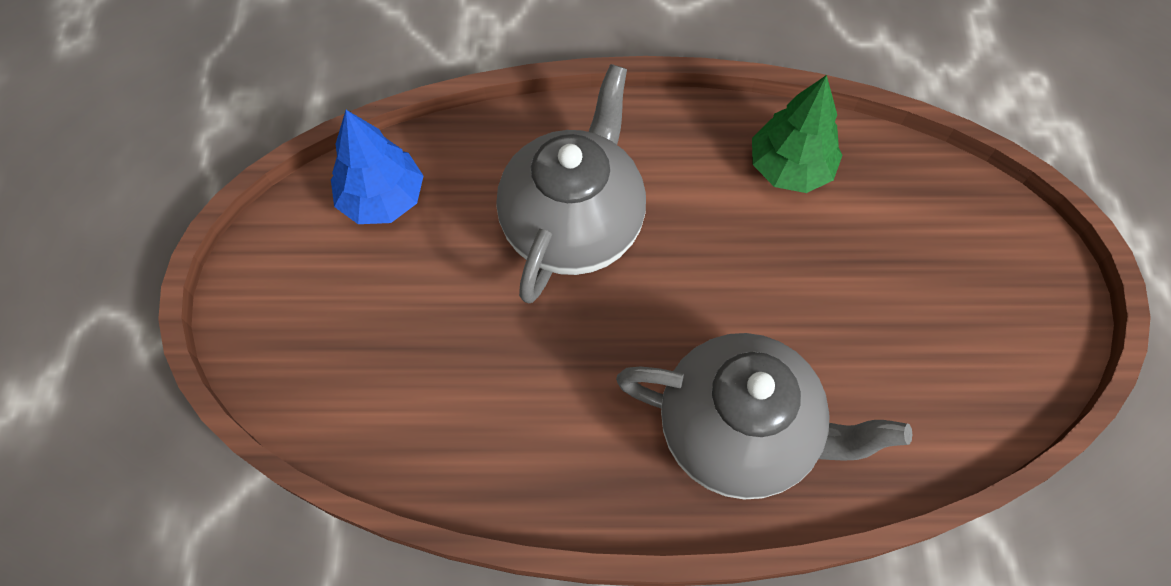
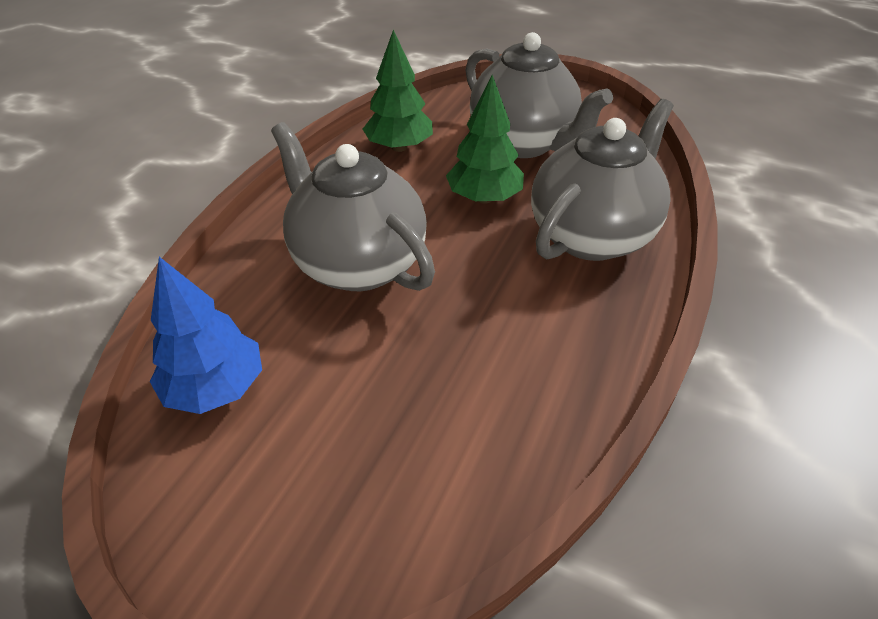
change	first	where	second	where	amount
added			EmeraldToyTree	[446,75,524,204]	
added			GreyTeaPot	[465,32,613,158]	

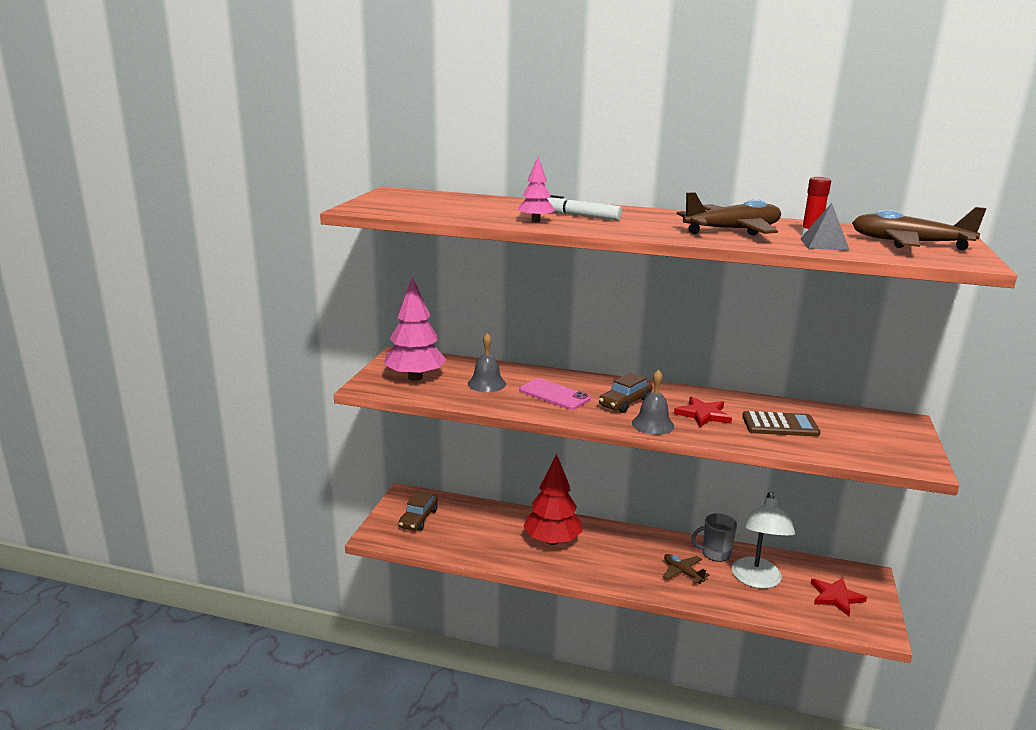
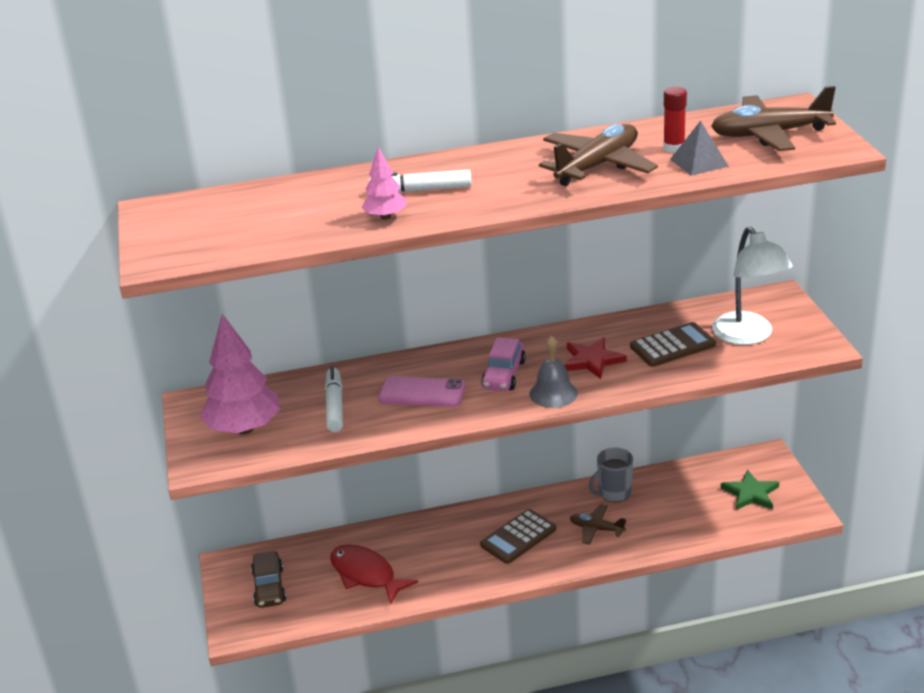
change	first	where	second	where	amount
replaced	GreyHandBell	[468,333,506,392]	SnowWhiteMarkerPen	[325,367,343,432]	
removed	RedToyTree	[523,454,582,545]			
recoloured	DarkBrownToyCar	[599,372,652,413]	RosePinkToyCar	[481,337,526,391]	
moved	SnowWhiteDeskLamp	[732,492,795,589]		[712,227,793,345]	
recoloured	RedStarShape	[810,577,867,616]	EmeraldStarShape	[721,470,779,510]	
added			RedToyFish	[330,544,418,604]	
added			DarkBrownCalculator	[480,509,556,564]	

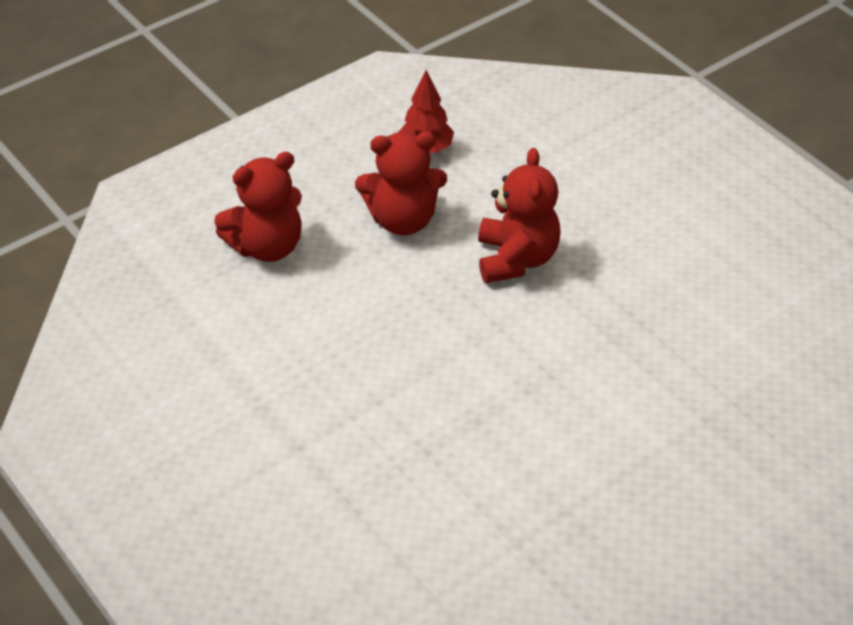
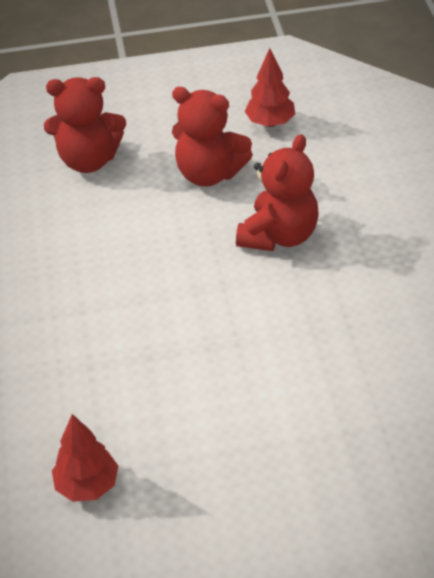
change	first	where	second	where	amount
added			RedToyTree	[52,414,118,502]	

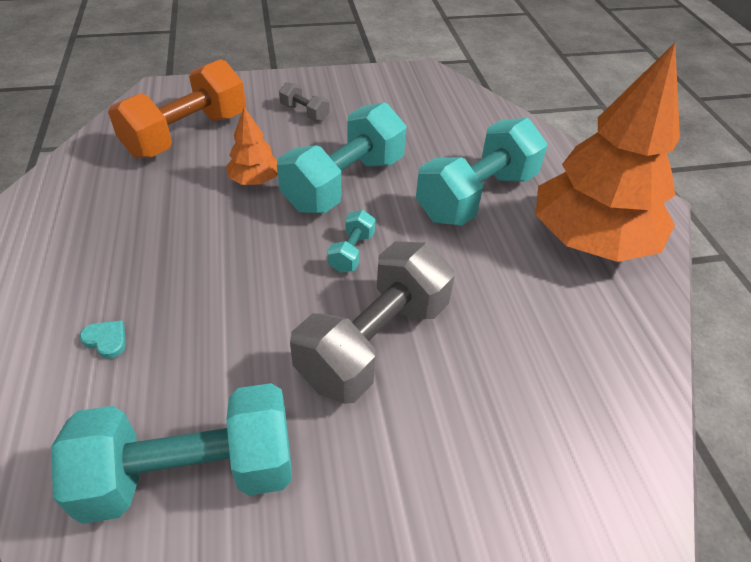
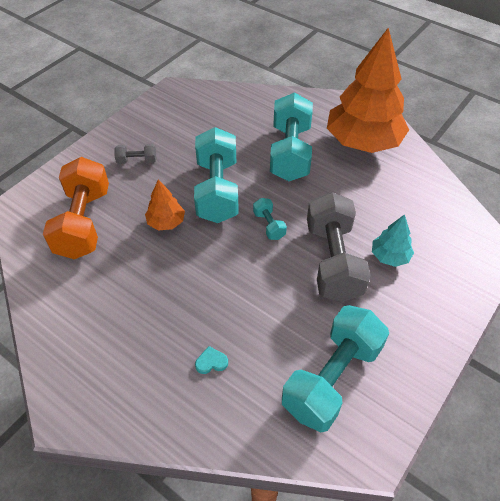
change	first	where	second	where	amount
added			TurquoiseToyTree	[372,214,414,267]	

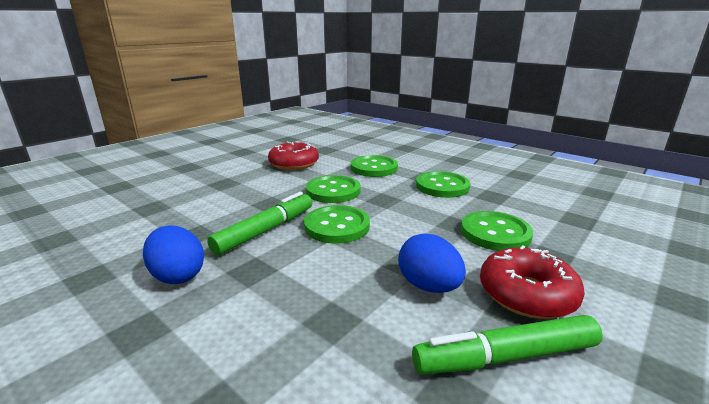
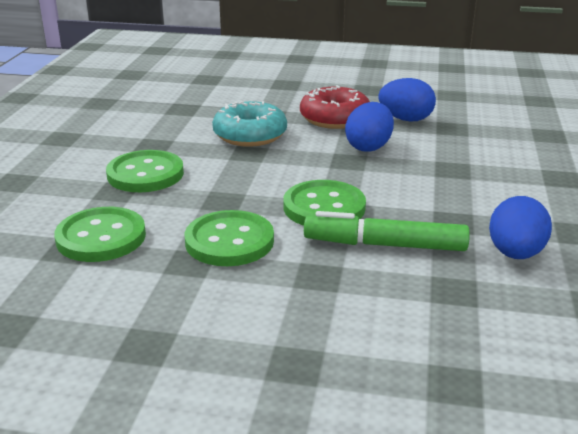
change	first	where	second	where	amount
removed	RedDoughnut	[268,142,319,170]			
replaced	EmeraldMarkerPen	[412,315,603,375]	BlueEggShape	[378,78,436,122]	
replaced	EmeraldButton	[461,211,533,251]	TurquoiseDoughnut	[212,101,287,147]	

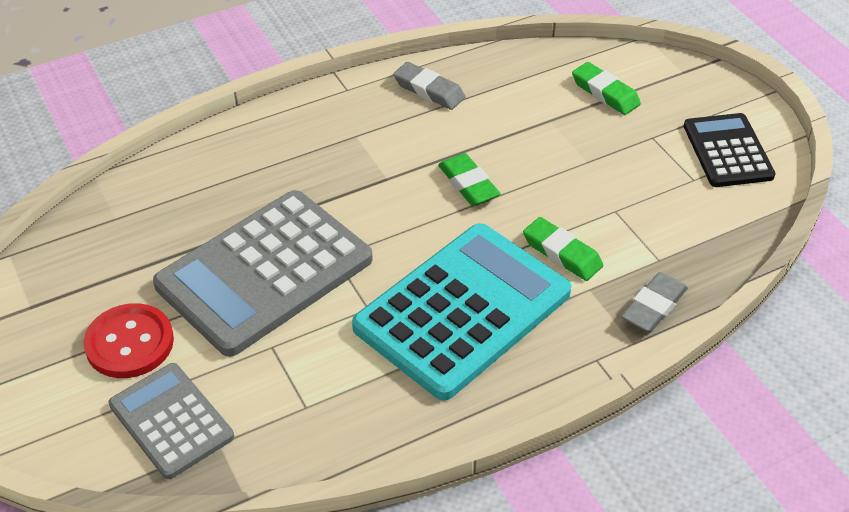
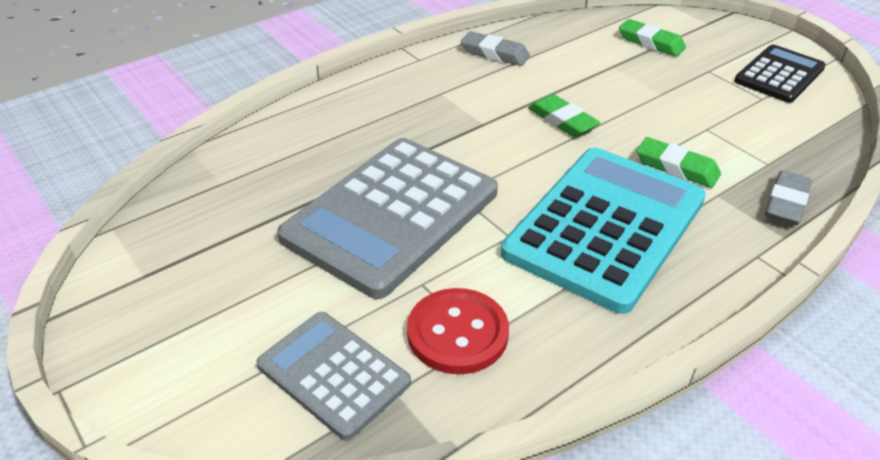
change	first	where	second	where	amount
moved	RedButton	[83,303,174,378]		[407,288,509,374]	
turned	JetBlackCalculator	[684,113,776,187]		[734,45,826,103]	60 degrees clockwise

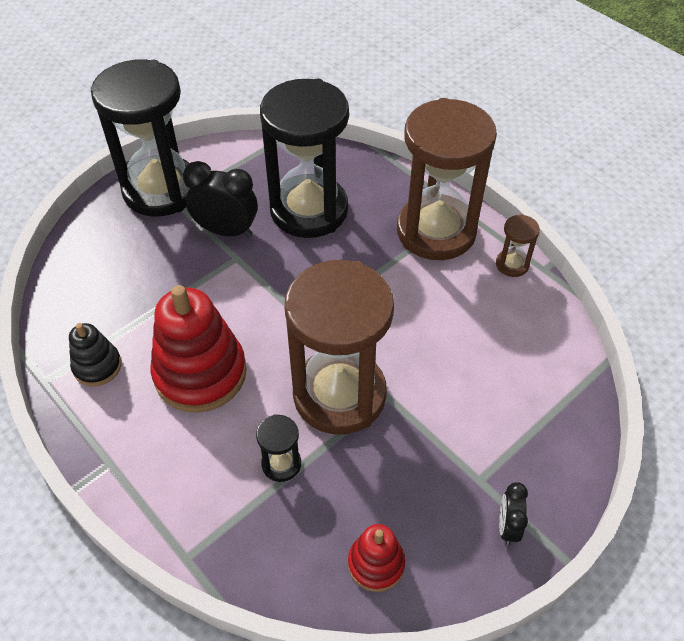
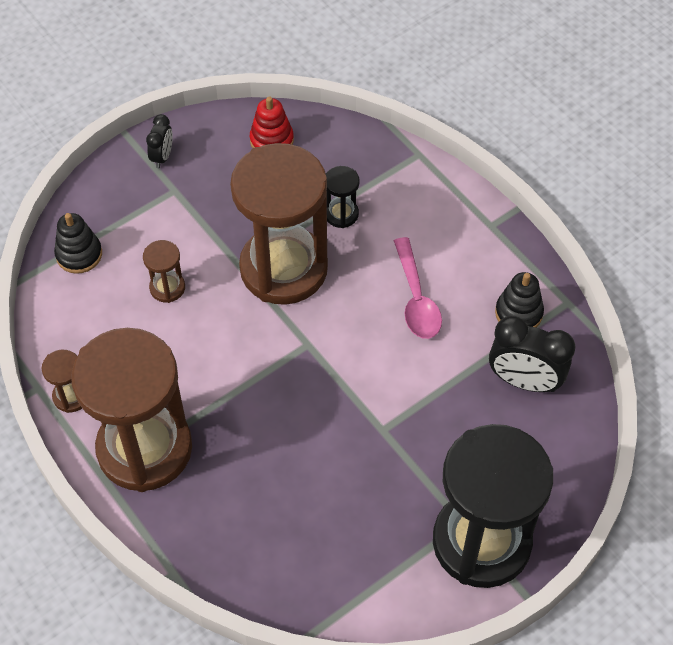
change	first	where	second	where	amount
replaced	RedStackingToy	[151,285,247,413]	RosePinkTablespoon	[394,237,442,339]	
moved	JetBlackAlarmClock	[183,161,258,237]		[489,316,575,392]	
removed	JetBlackSandTimer	[260,79,349,238]			
added			JetBlackStackingToy	[54,213,102,274]	
added			DarkBrownSandTimer	[143,240,185,303]	

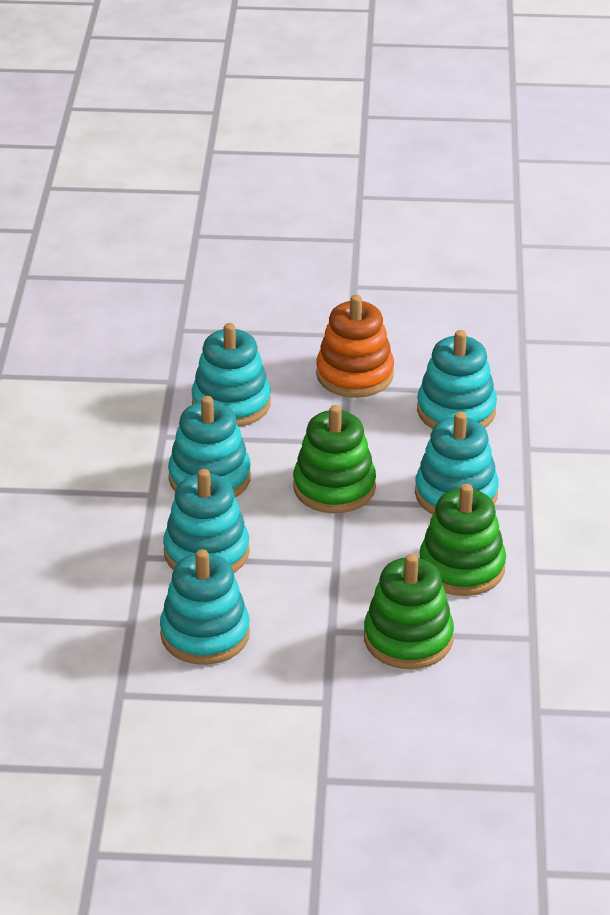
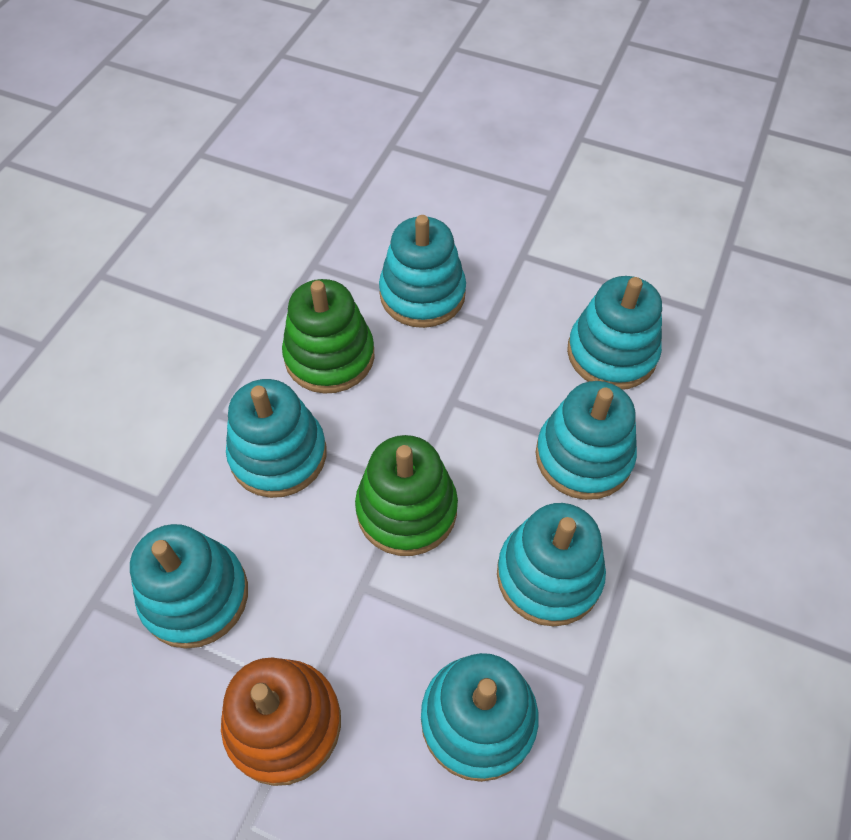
change	first	where	second	where	amount
recoloured	EmeraldStackingToy	[364,554,454,669]	TurquoiseStackingToy	[379,215,466,328]	

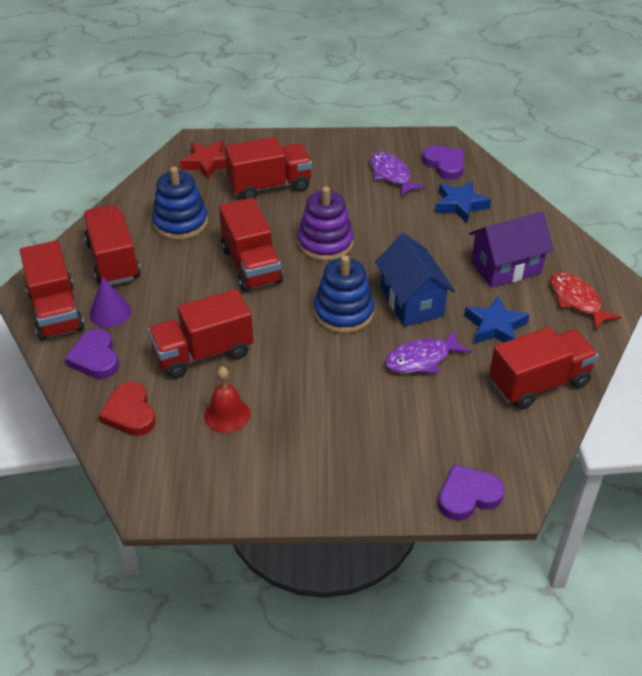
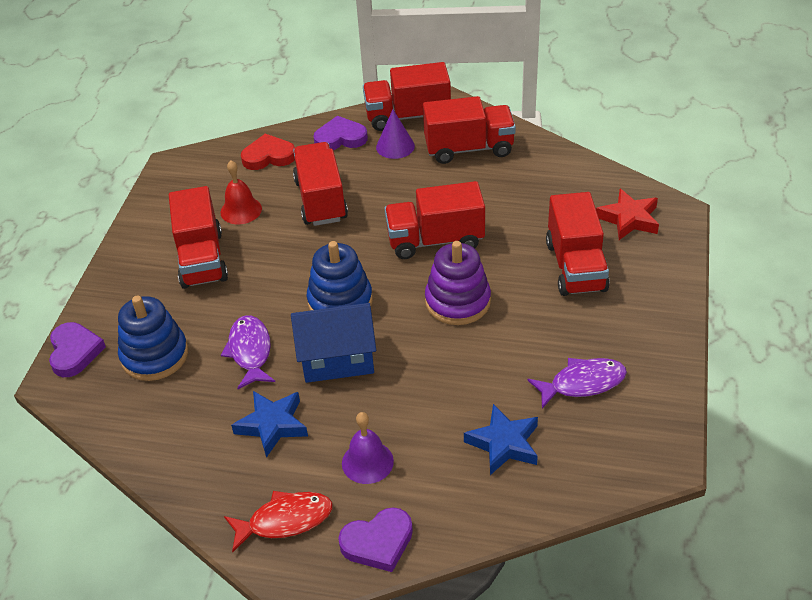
change	first	where	second	where	amount
moved	BlueStackingToy	[152,166,208,240]		[118,296,188,381]	
moved	PurpleLoveHeart	[422,146,464,180]		[338,507,413,572]	
replaced	PurpleToyHouse	[469,211,554,288]	PurpleHandBell	[342,412,394,484]	
moved	RedToyTruck	[489,327,598,409]		[169,186,228,289]	

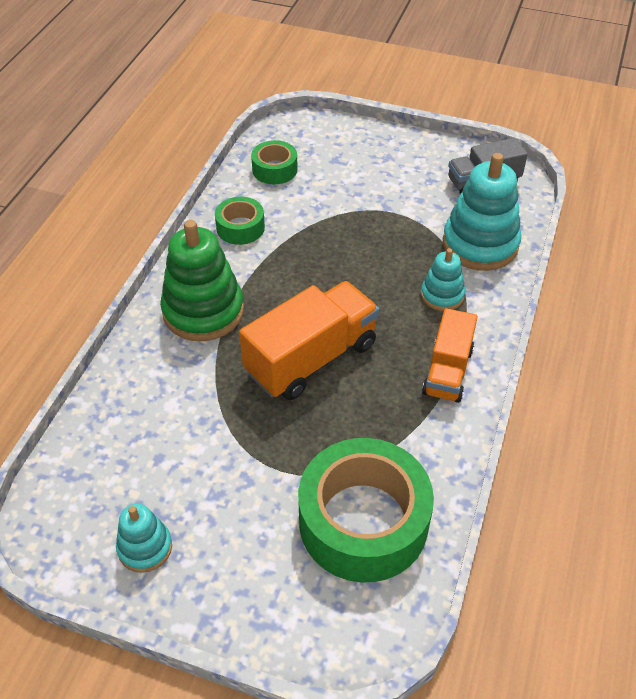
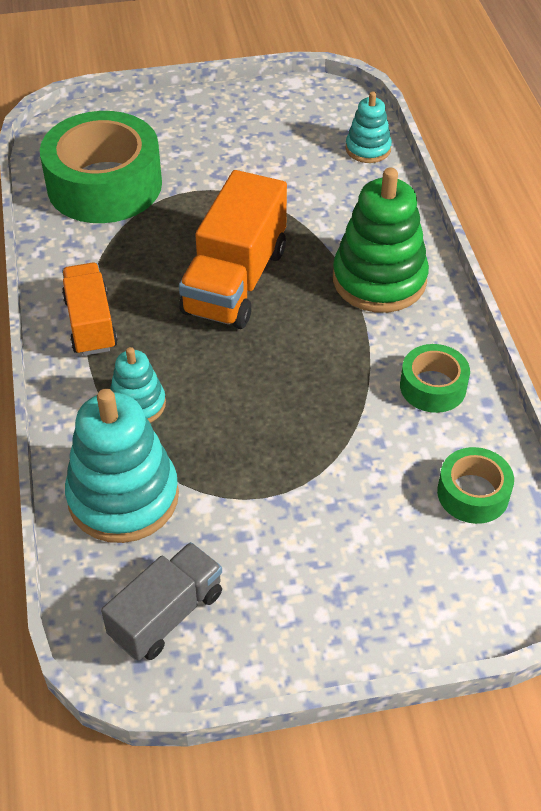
change	first	where	second	where	amount
moved	TurquoiseStackingToy	[116,504,172,573]		[345,91,392,163]	

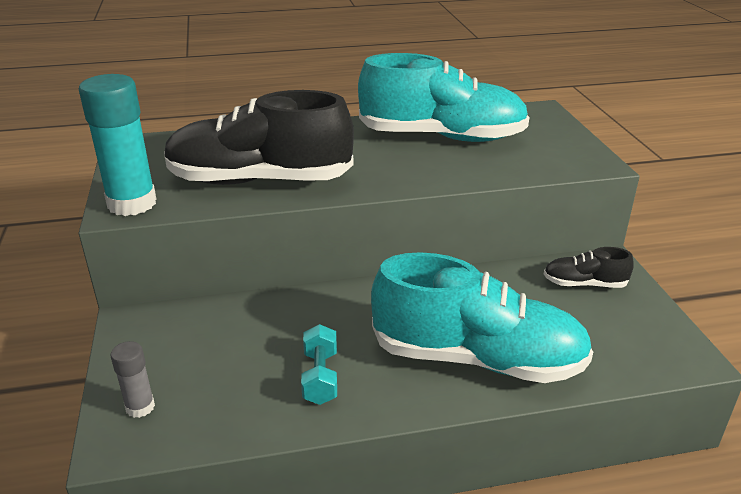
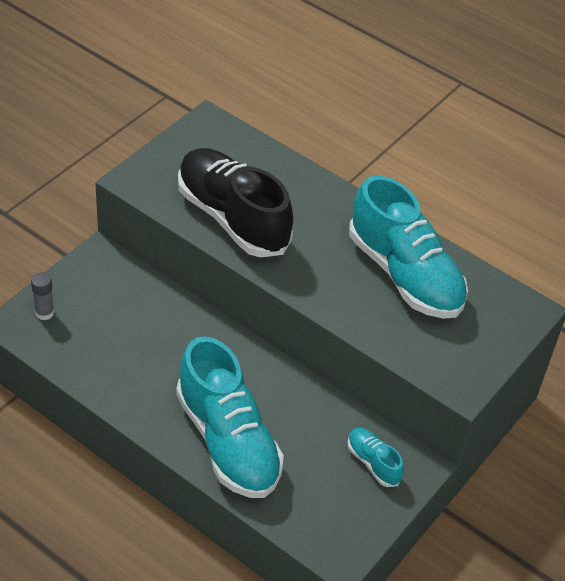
change	first	where	second	where	amount
removed	TurquoiseStickOfGlue	[79,74,157,216]			
removed	TurquoiseFreeWeight	[301,324,337,405]			
recoloured	JetBlackSneaker	[544,247,634,288]	TurquoiseSneaker	[347,428,404,487]	

